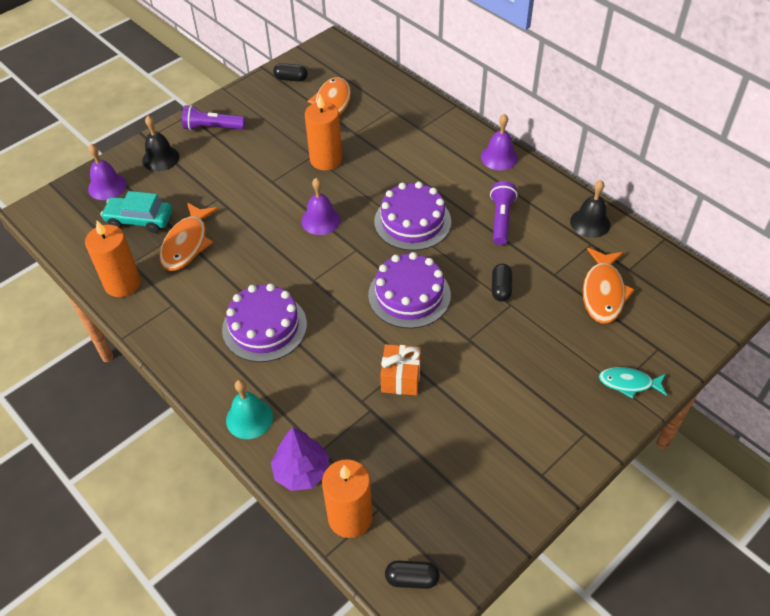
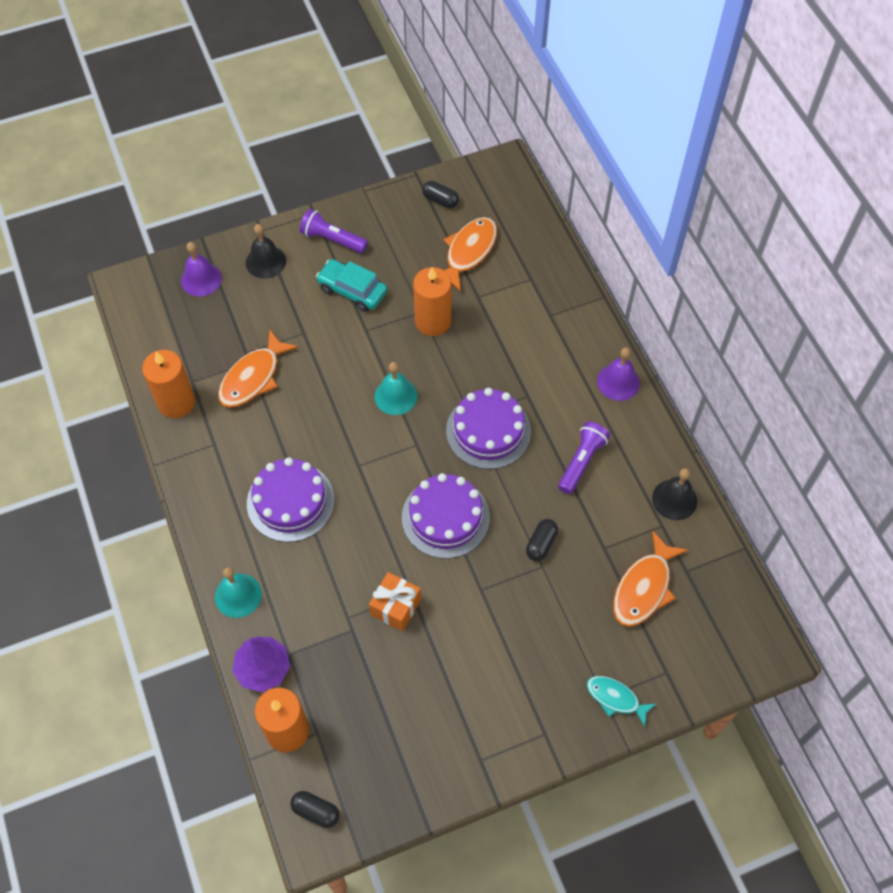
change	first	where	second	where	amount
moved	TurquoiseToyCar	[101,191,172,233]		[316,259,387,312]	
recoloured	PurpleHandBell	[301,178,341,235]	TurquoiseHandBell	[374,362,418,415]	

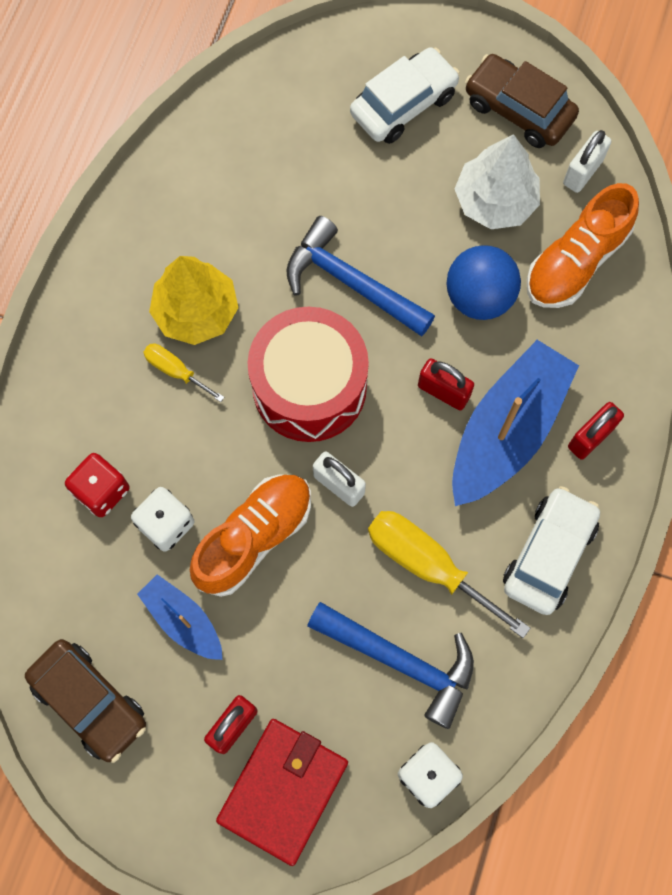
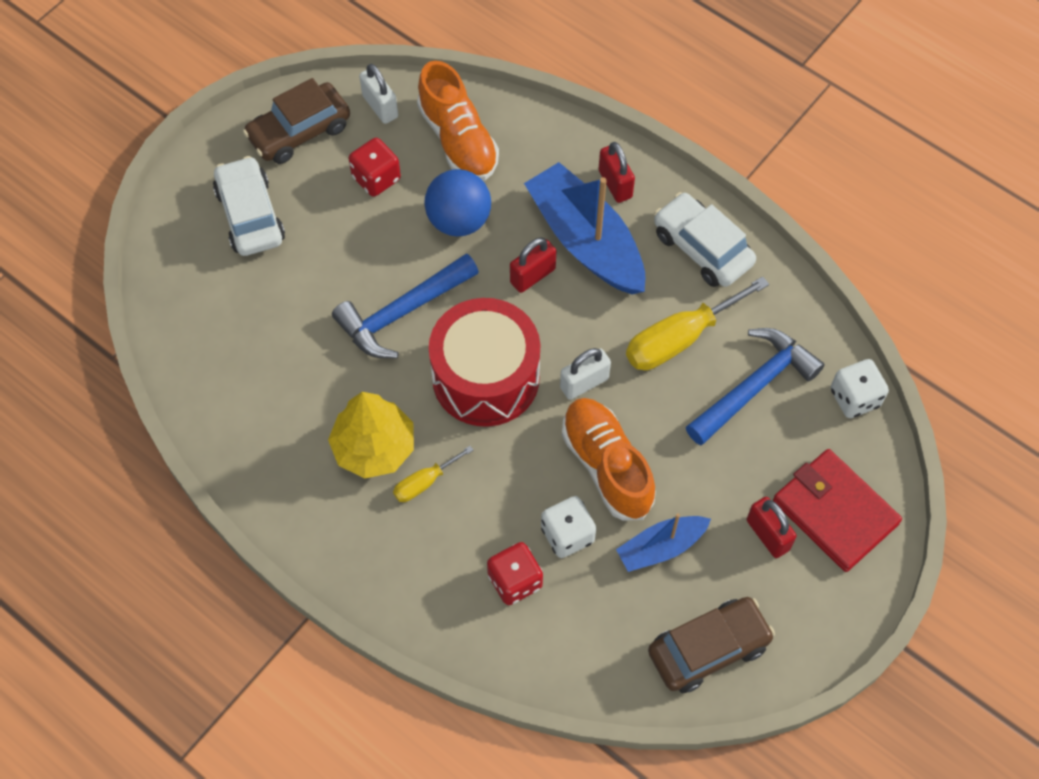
change	first	where	second	where	amount
replaced	SnowWhiteToyTree	[455,134,540,229]	RedDie	[349,138,401,197]	

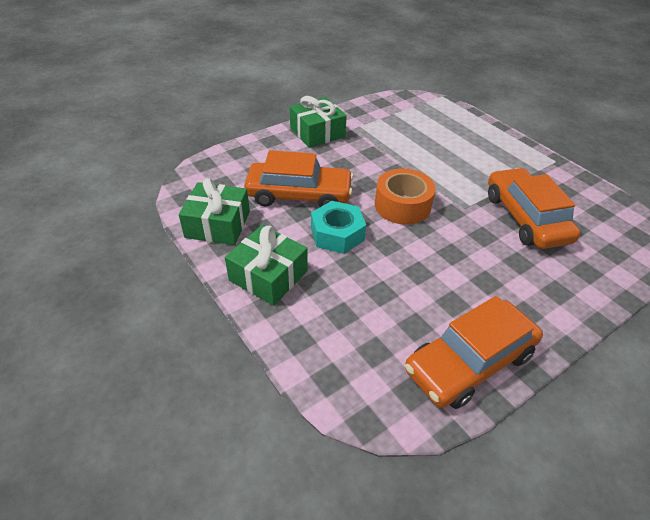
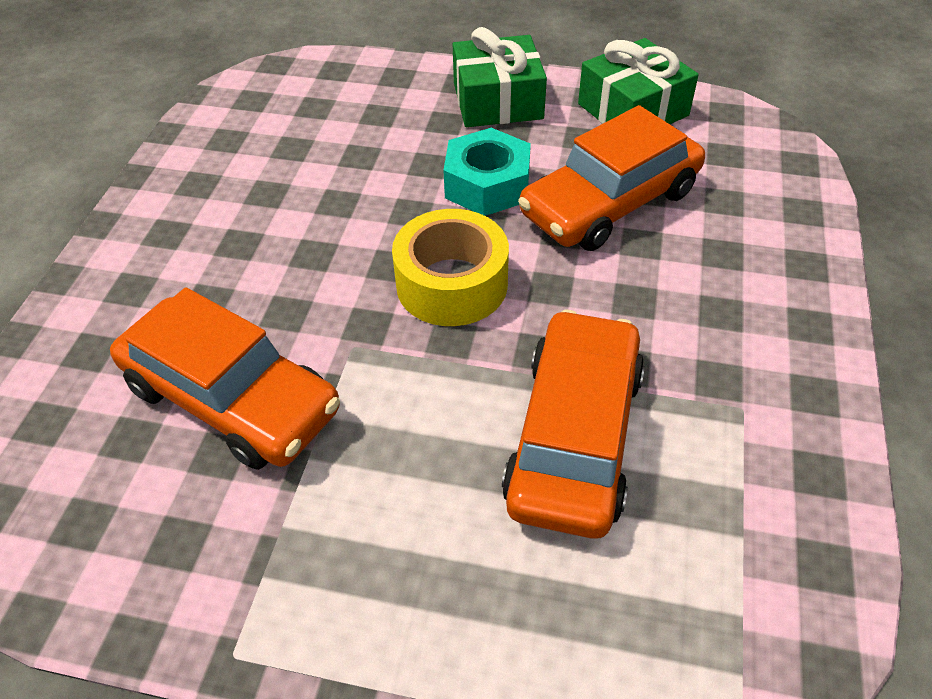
change	first	where	second	where	amount
removed	EmeraldPresent	[290,96,347,148]			
recoloured	OrangeColouredStickyTape	[375,169,435,225]	GoldenStickyTape	[392,209,509,326]	
moved	OrangeColouredToyCar	[405,296,543,409]		[502,310,645,539]	

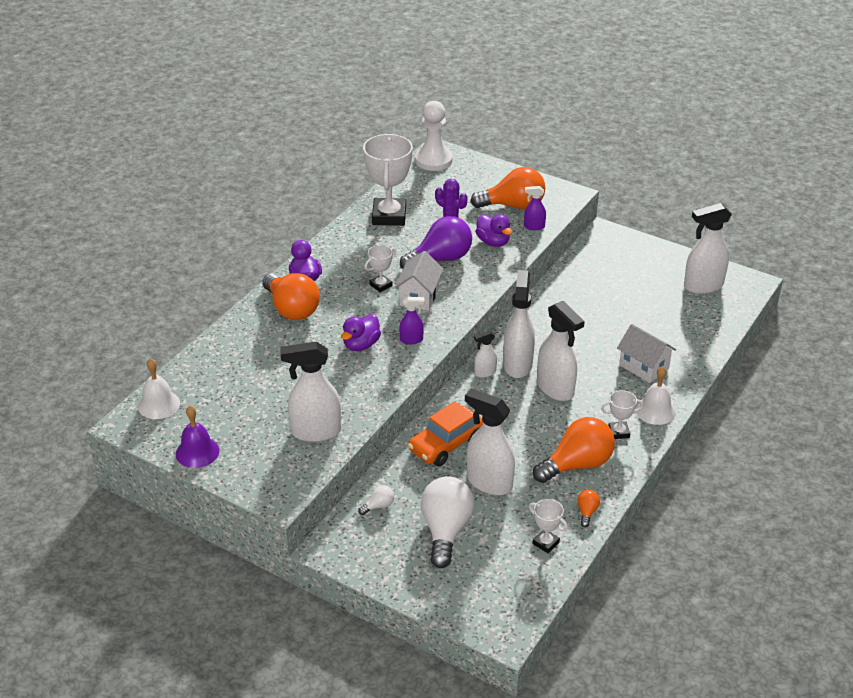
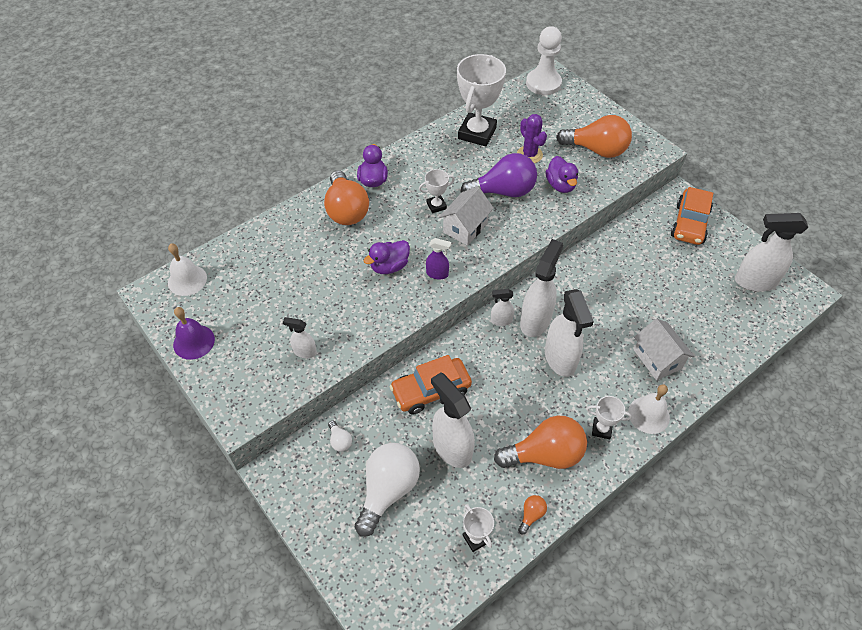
change	first	where	second	where	amount
resized	SnowWhiteSprayBottle	[280,341,341,442]		[283,317,317,358]	x0.50
turned	SnowWhiteLightbulb	[358,485,394,515]		[328,420,352,452]	75 degrees clockwise
removed	PurpleSprayBottle	[524,186,546,230]			
added			OrangeColouredToyCar	[671,187,713,245]	

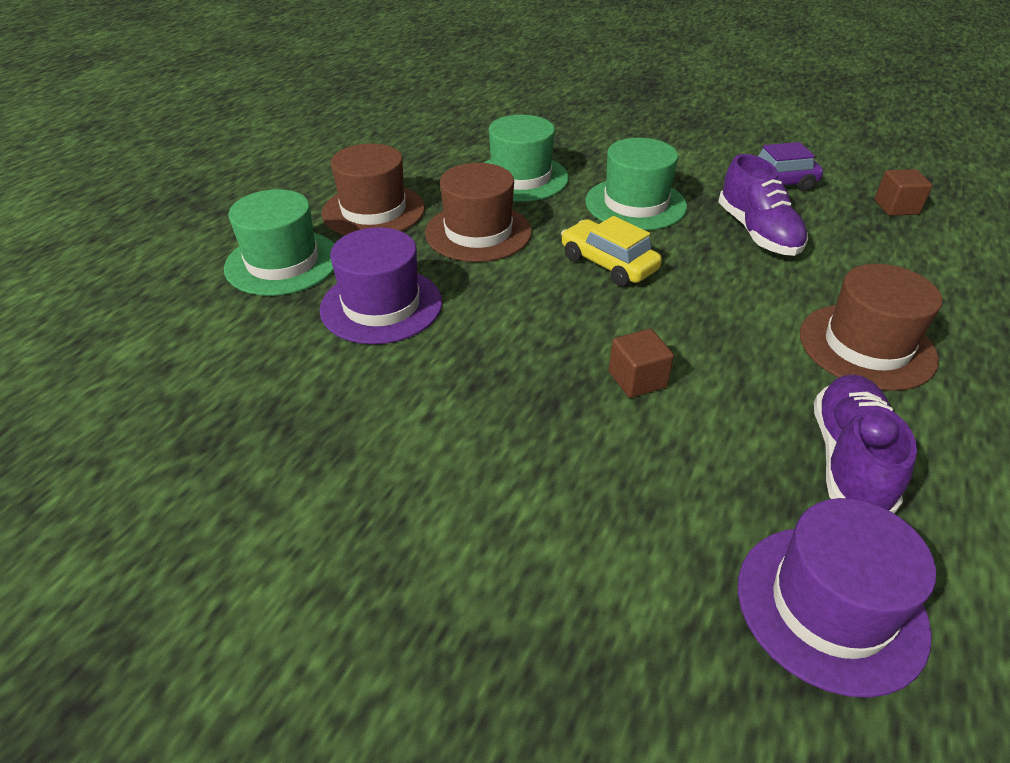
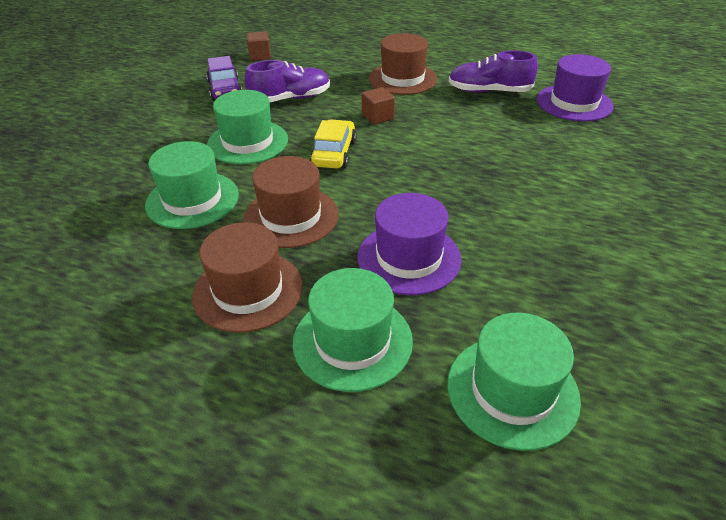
change	first	where	second	where	amount
turned	GoldenToyCar	[561,216,662,287]		[310,119,357,169]	150 degrees clockwise
moved	DarkBrownBlock	[609,329,674,398]		[362,87,395,125]	
added			EmeraldHat	[447,313,581,451]	

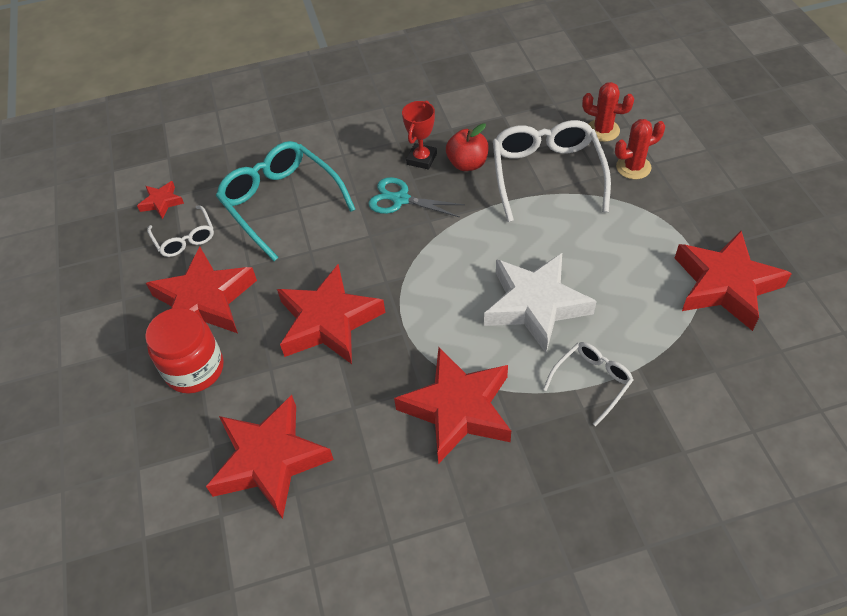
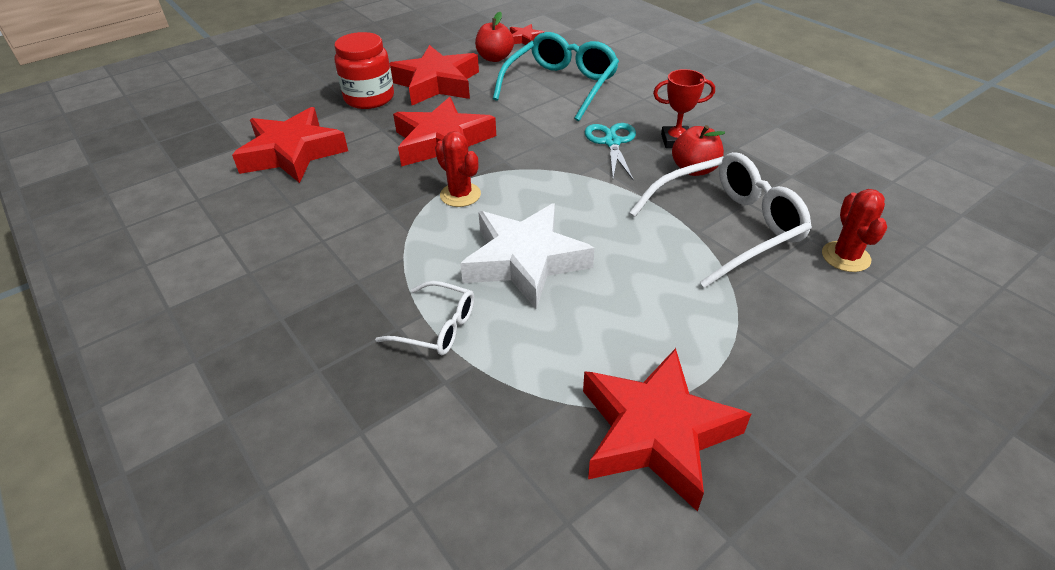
change	first	where	second	where	amount
replaced	SnowWhiteSpectacles	[147,206,214,257]	RedAppleFruit	[475,12,514,62]	
removed	RedStarShape	[394,347,511,464]			
moved	RedCactus	[615,119,665,179]		[435,131,481,207]	

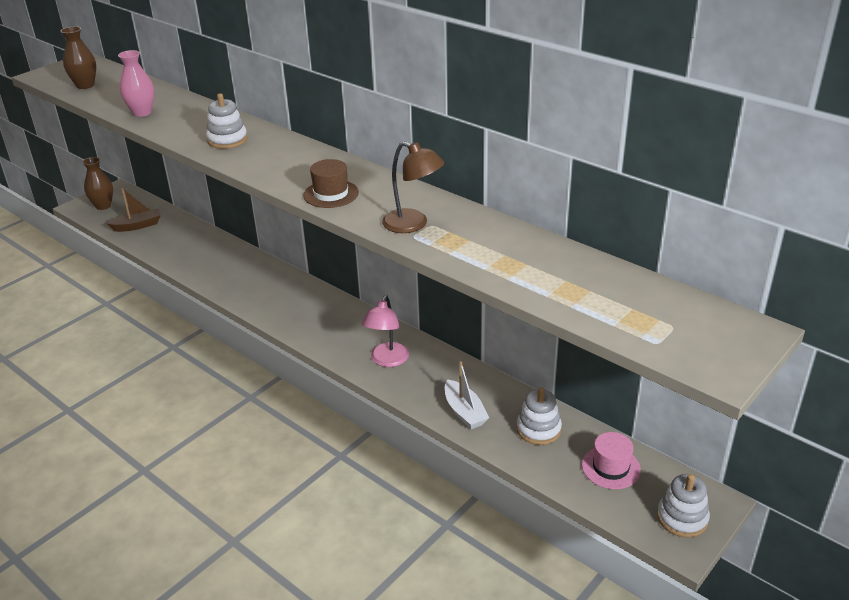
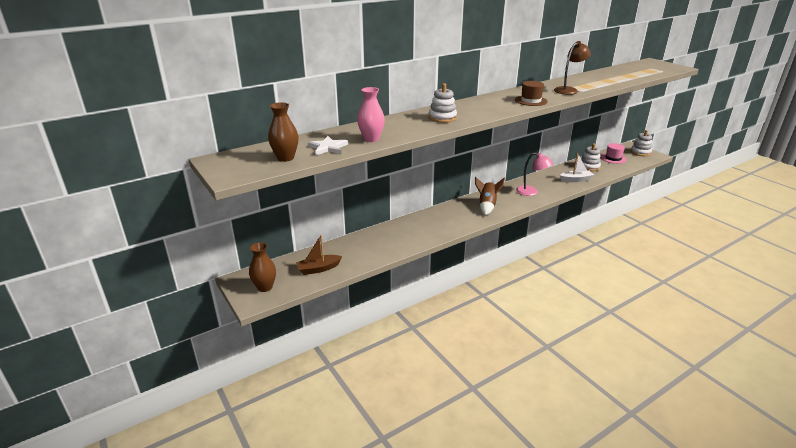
change	first	where	second	where	amount
turned	DarkBrownSailboat	[107,188,161,232]		[296,235,342,275]	105 degrees counterclockwise
added			SnowWhiteStarShape	[308,136,348,155]	
added			DarkBrownToyRocket	[475,177,505,215]	

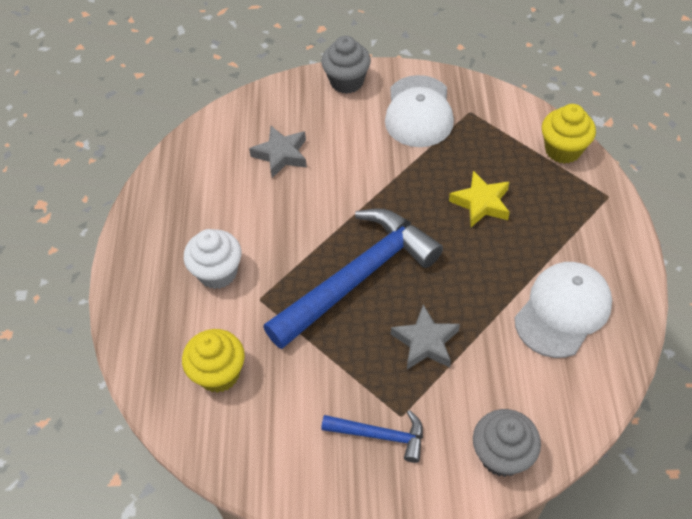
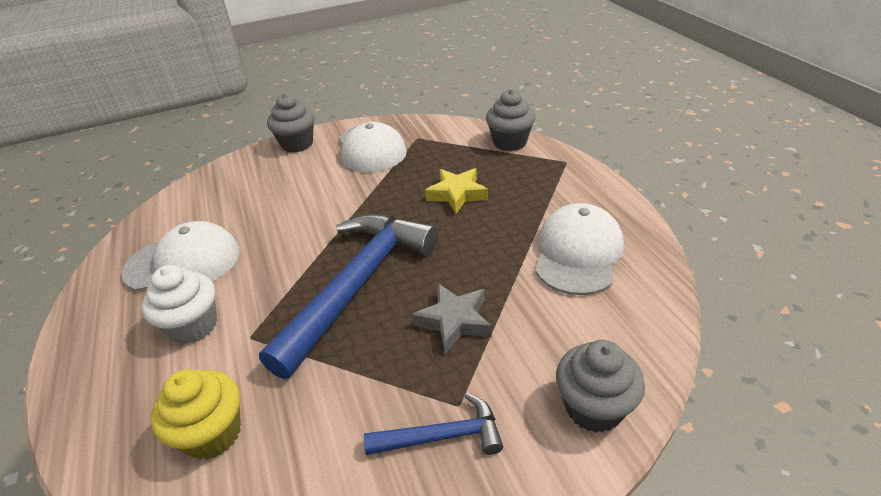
change	first	where	second	where	amount
removed	GreyStarShape	[249,126,307,178]			
recoloured	GoldenCupcake	[542,104,596,164]	GreyCupcake	[486,89,535,151]	
added			SnowWhiteBaseballCap	[121,221,240,291]	

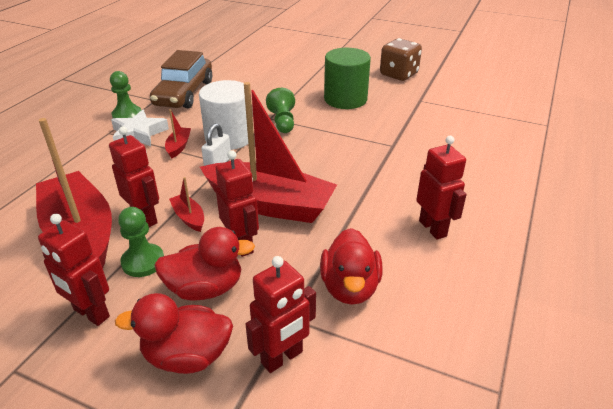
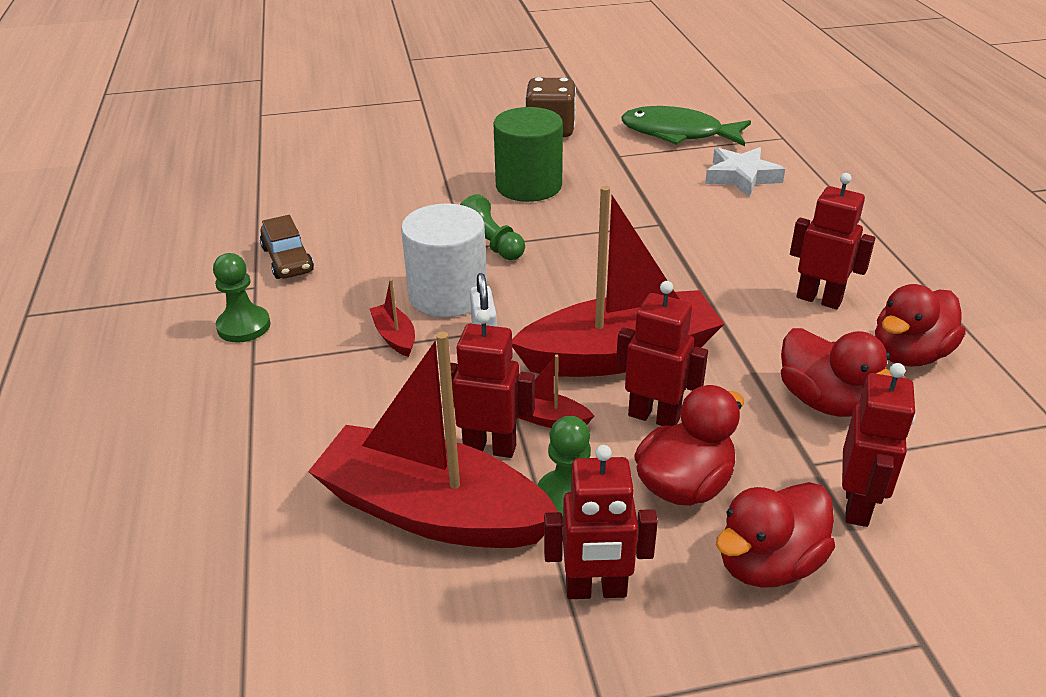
change	first	where	second	where	amount
moved	SnowWhiteStarShape	[111,110,169,146]		[705,147,785,197]	
resized	DarkBrownToyCar	[150,50,212,109]		[260,215,314,279]	x0.58
added			EmeraldToyFish	[621,106,751,146]	
added			RedRubberDuck	[875,284,966,367]	

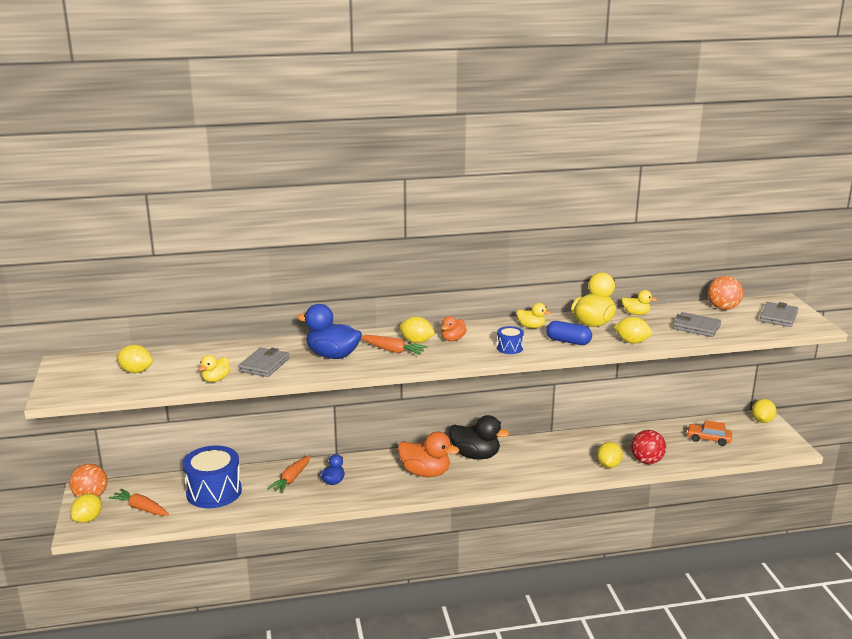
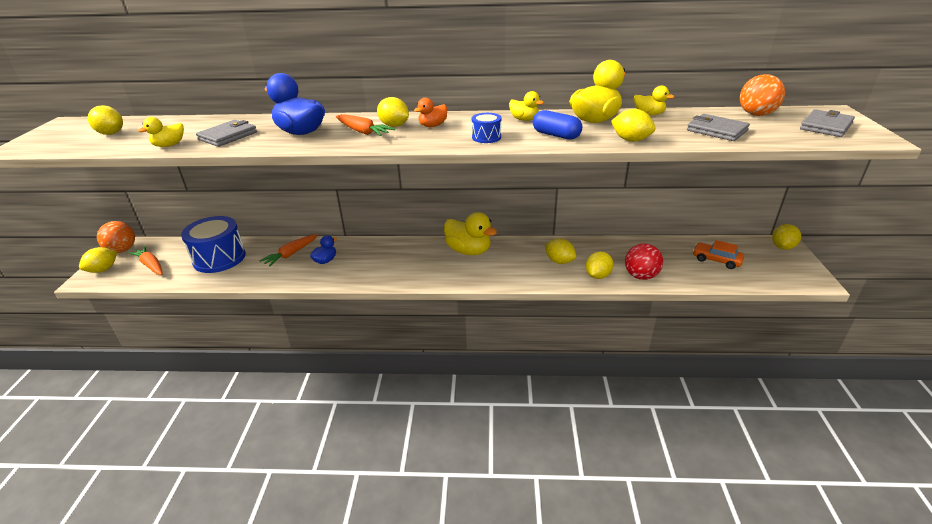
change	first	where	second	where	amount
removed	OrangeColouredRubberDuck	[398,432,459,477]			
recoloured	JetBlackRubberDuck	[449,415,509,460]	GoldenRubberDuck	[444,212,497,255]	
added			GoldenLemon	[545,238,576,264]	

